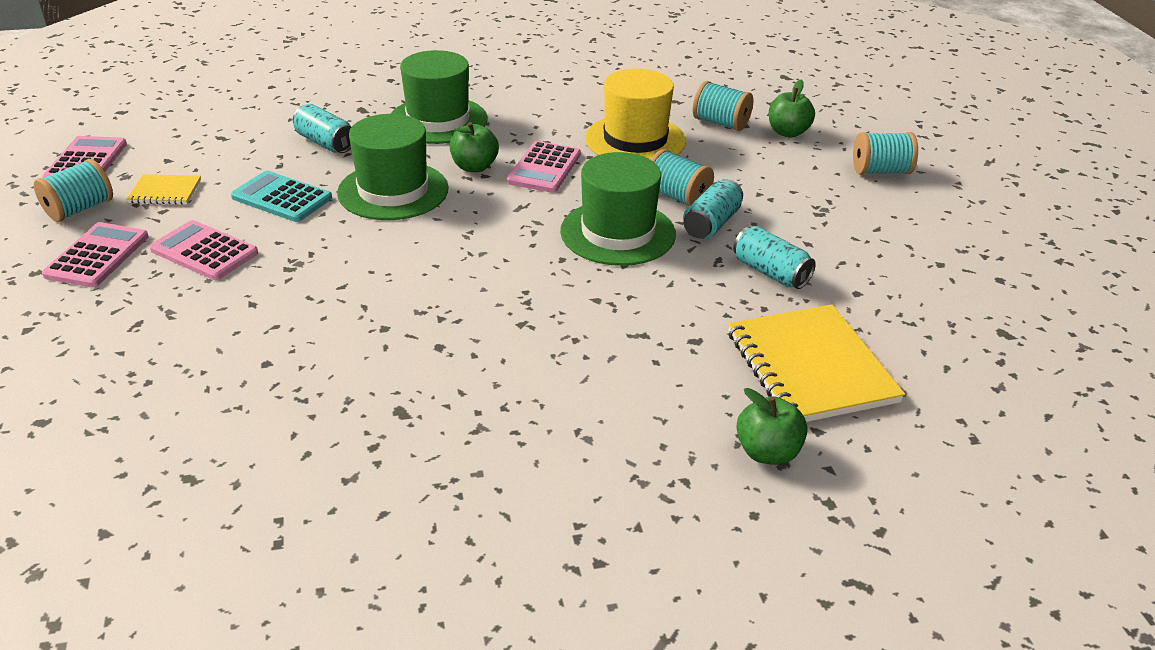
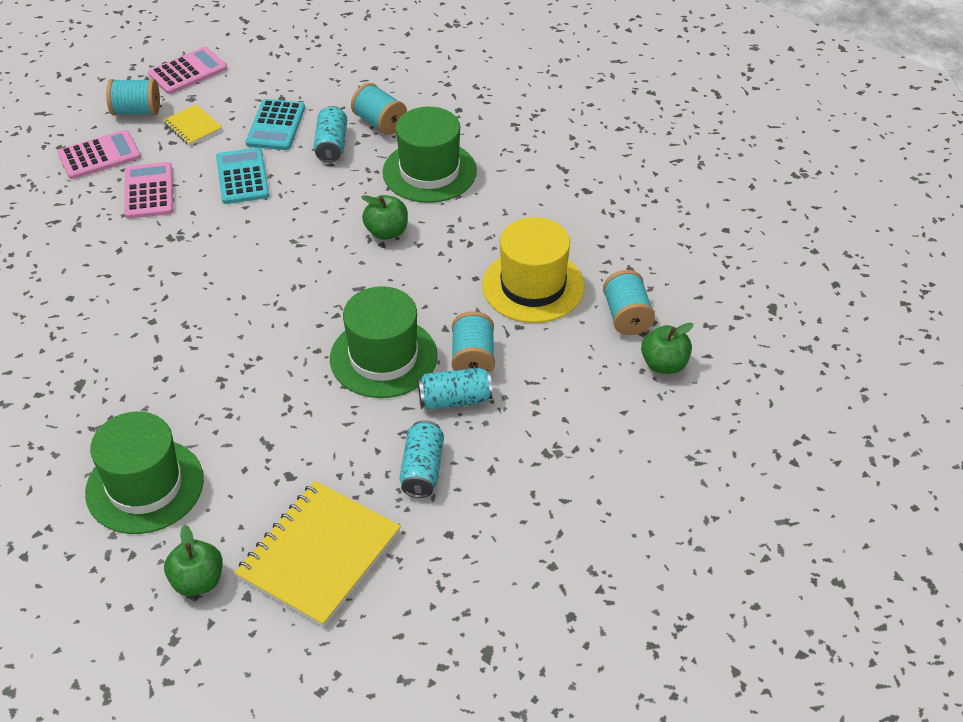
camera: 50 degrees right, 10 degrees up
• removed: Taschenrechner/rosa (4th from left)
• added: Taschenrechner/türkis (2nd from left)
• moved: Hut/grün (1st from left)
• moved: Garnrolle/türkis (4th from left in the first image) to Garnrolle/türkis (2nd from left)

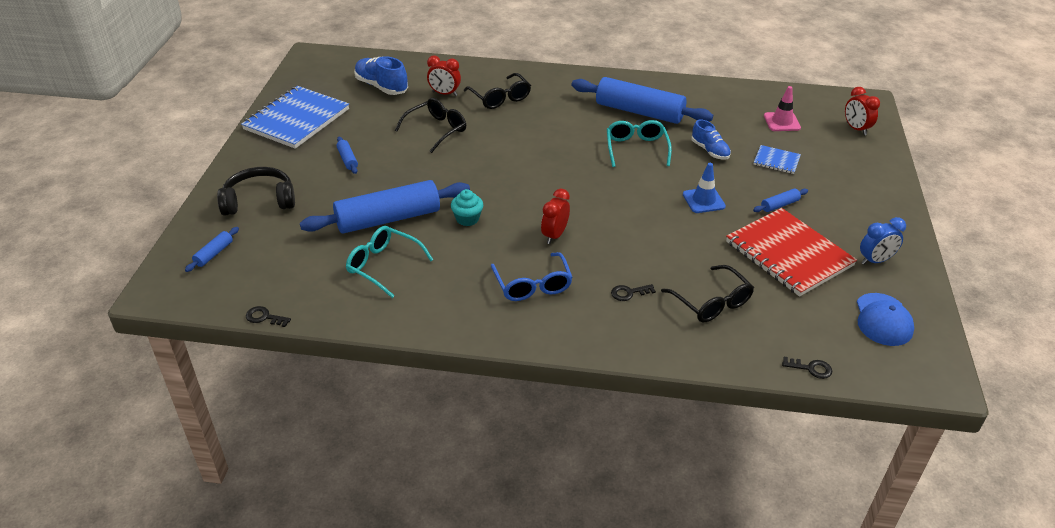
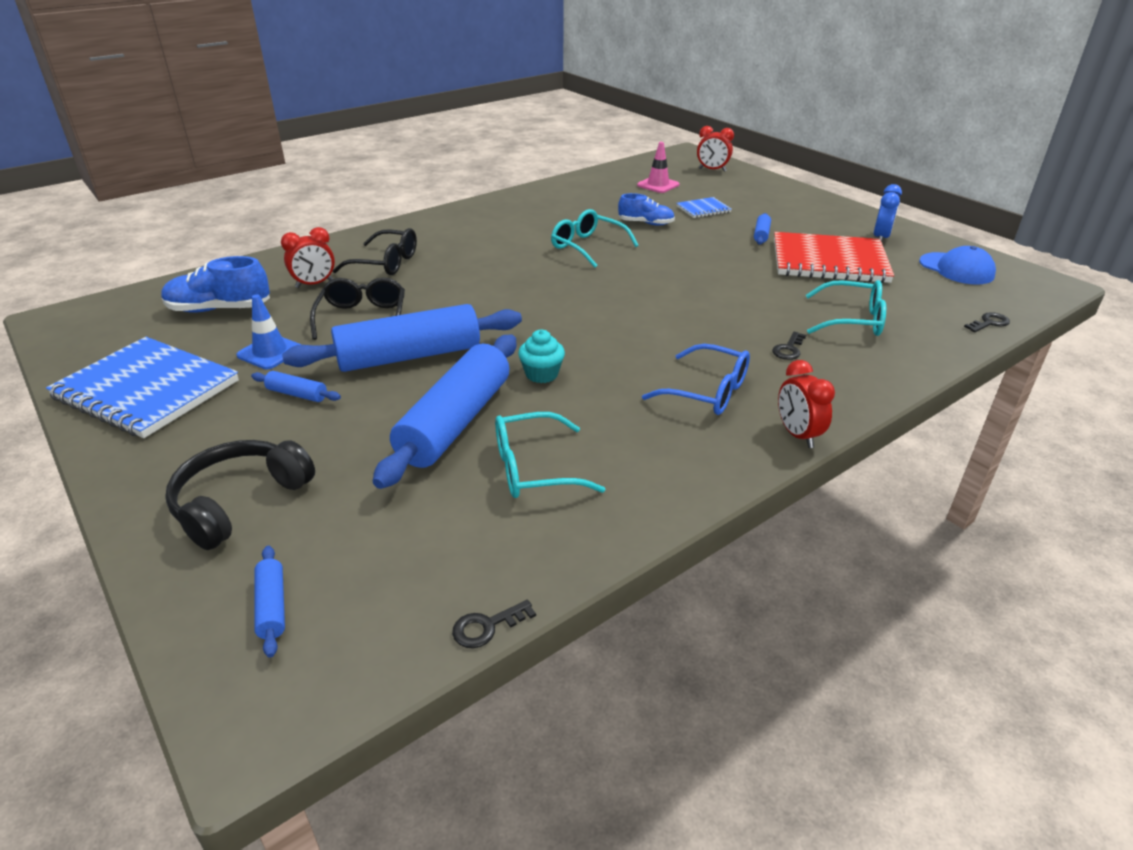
camera: 45 degrees left, 5 degrees down
• moved: Wecker/rot (2nd from left in the first image) to Wecker/rot (3rd from left)
• moved: Nudelholz/blau (4th from left in the first image) to Nudelholz/blau (3rd from left)
• moved: Leitkegel/blau
• recoloured: Brille/schwarz (3rd from left) to Brille/türkis (3rd from left)
• turned: Notizbuch/blau (1st from left) 45 degrees counterclockwise

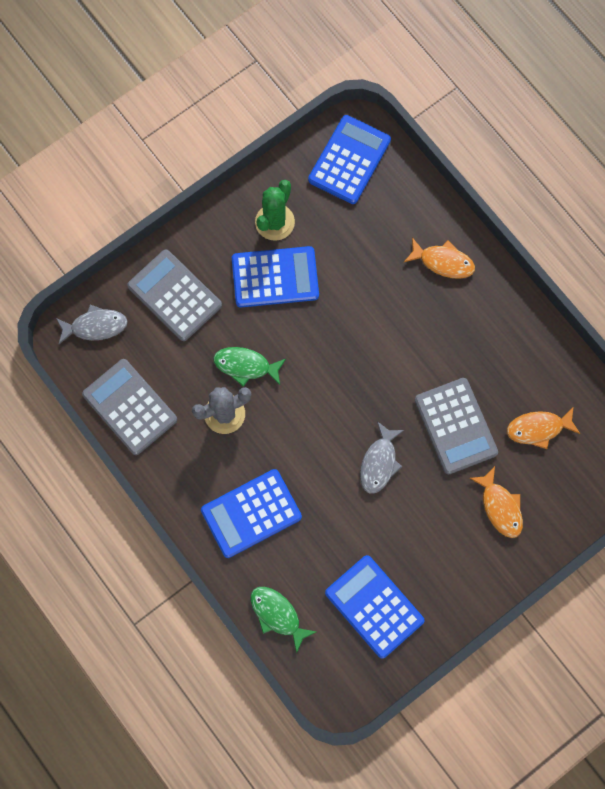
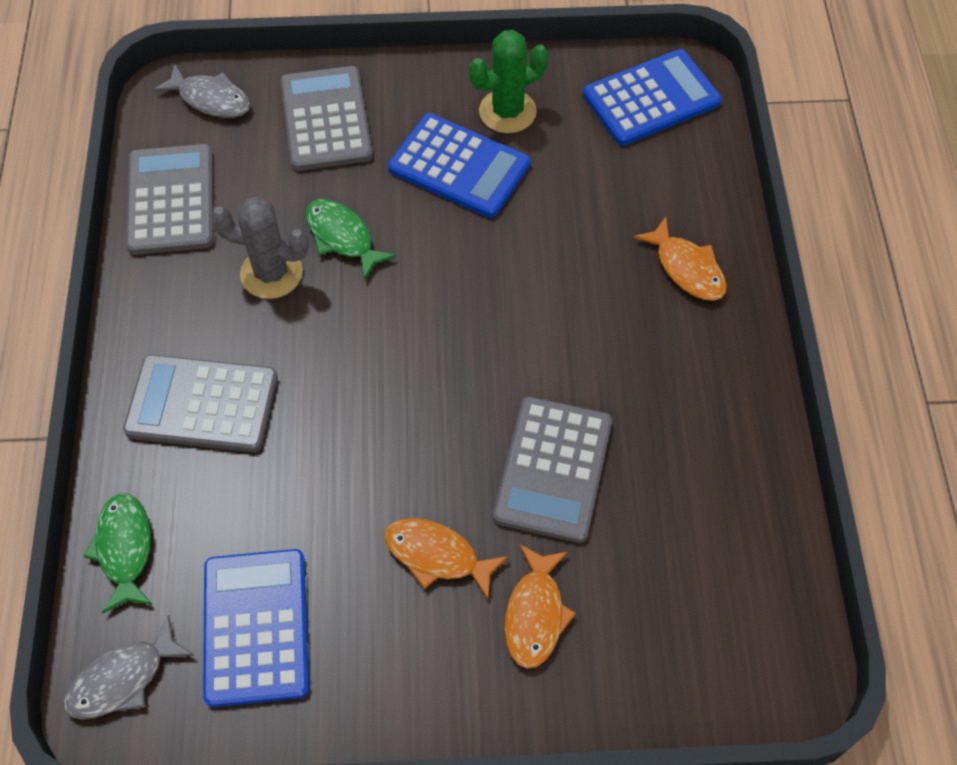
camera: 35 degrees right, 15 degrees down
• moved: Fisch/grau (2nd from left in the first image) to Fisch/grau (1st from left)
• moved: Fisch/orange (3rd from left in the first image) to Fisch/orange (1st from left)
• recoloured: Taschenrechner/blau (1st from left) to Taschenrechner/grau (2nd from left)

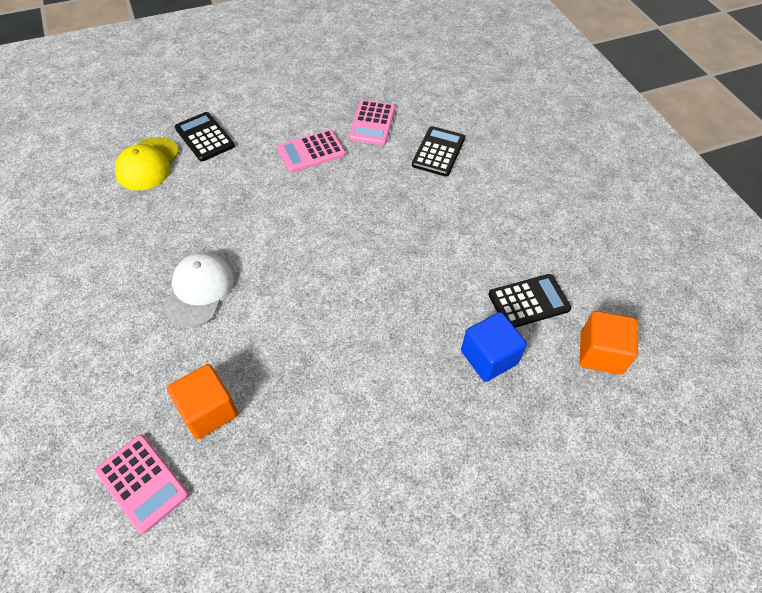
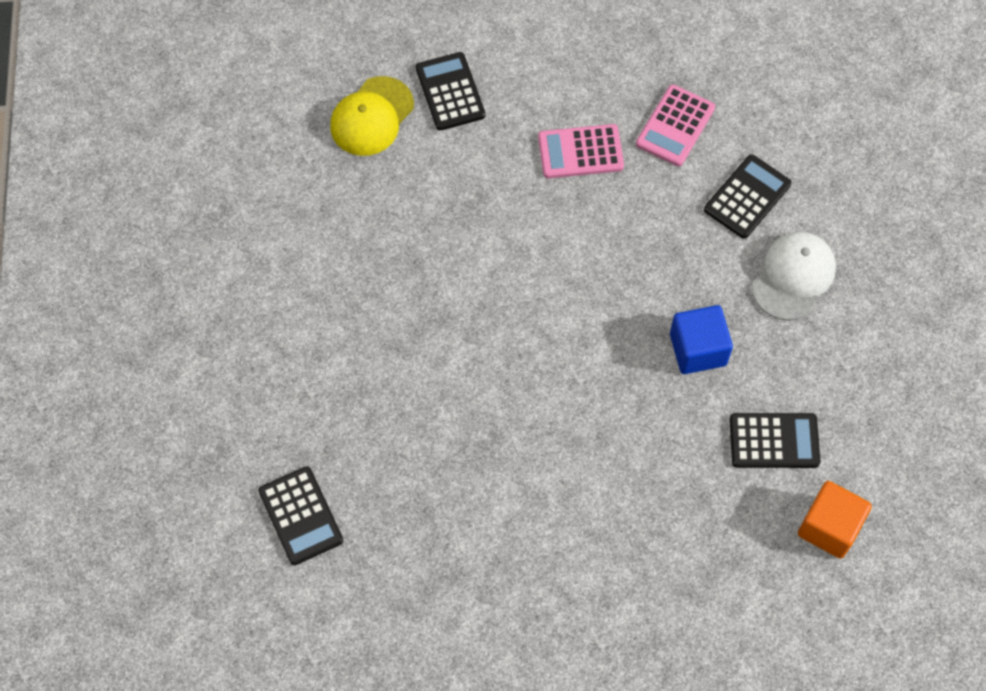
camera: 20 degrees right, 10 degrees up
• removed: Kubus/orange (1st from left)
• moved: Kappe/weiß
• moved: Kubus/blau
• recoloured: Taschenrechner/rosa (1st from left) to Taschenrechner/schwarz (1st from left)

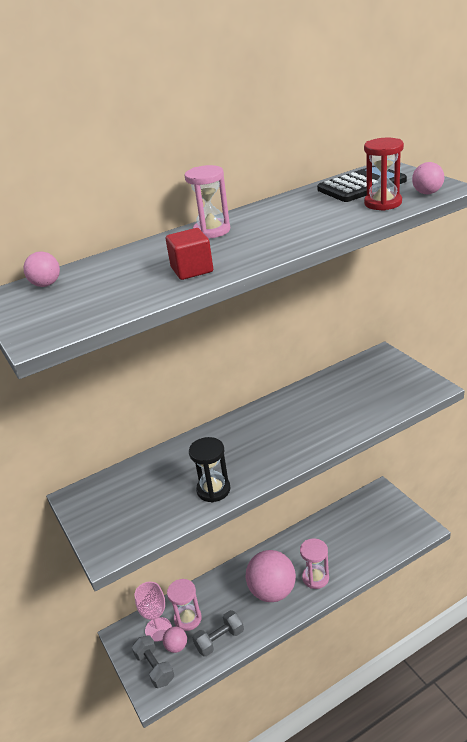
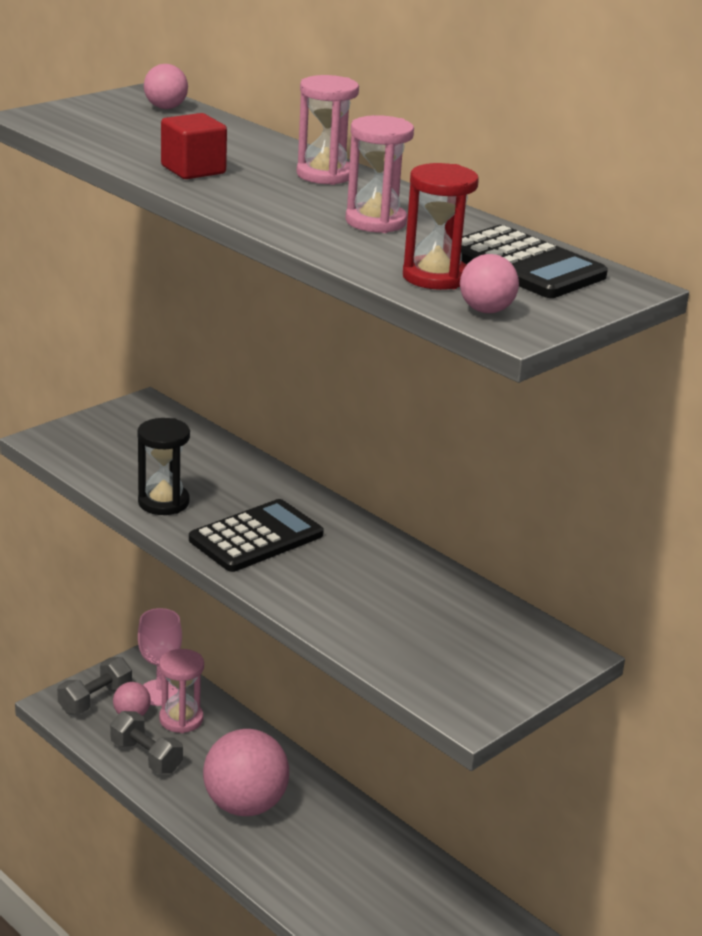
camera: 70 degrees right, 5 degrees down
• added: Taschenrechner/schwarz (1st from left)
• moved: Sanduhr/rosa (3rd from left)

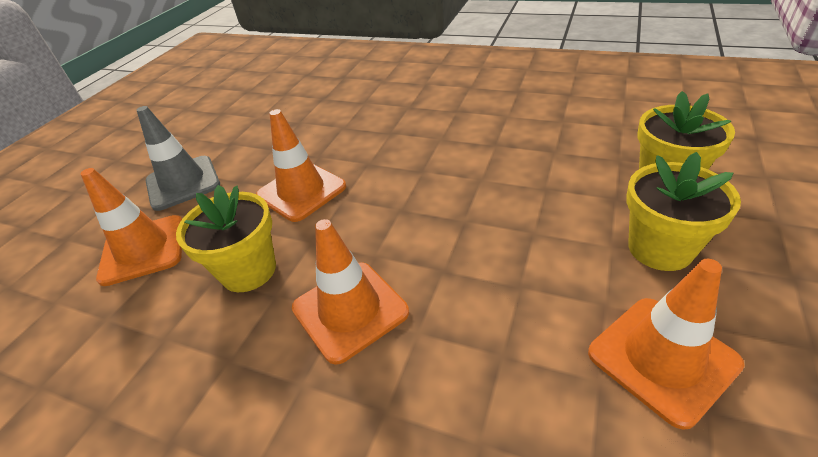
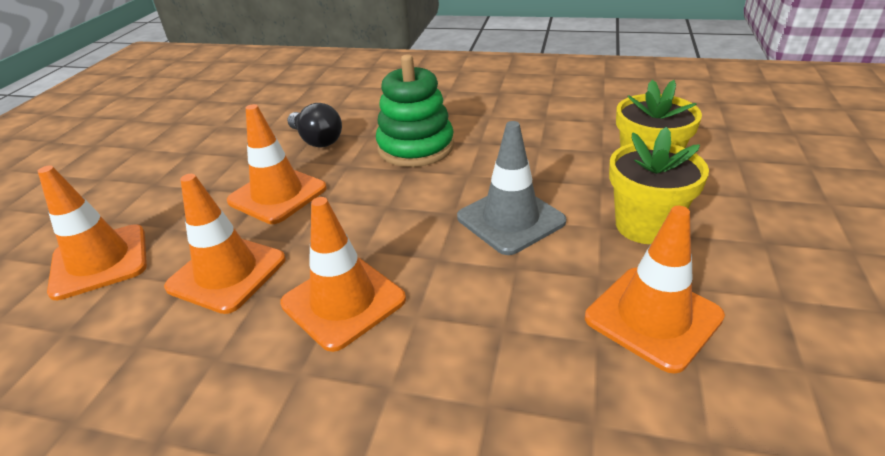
camera: 10 degrees left, 5 degrees down
• added: Glühbirne/schwarz
• added: Stapelspielzeug/grün
• moved: Leitkegel/grau
• replaced: Blumentopf/gelb (1st from left) to Leitkegel/orange (2nd from left)

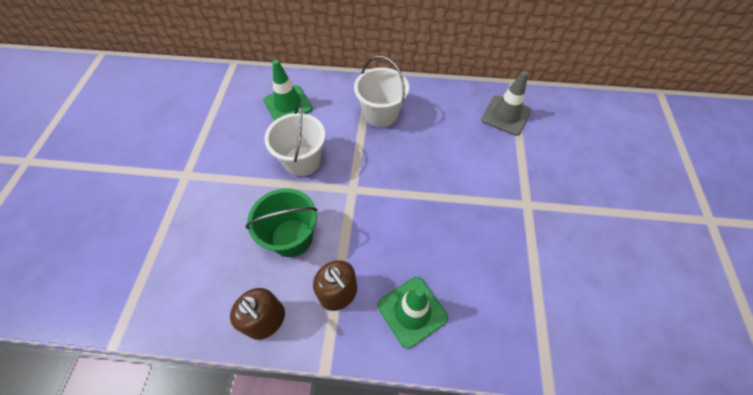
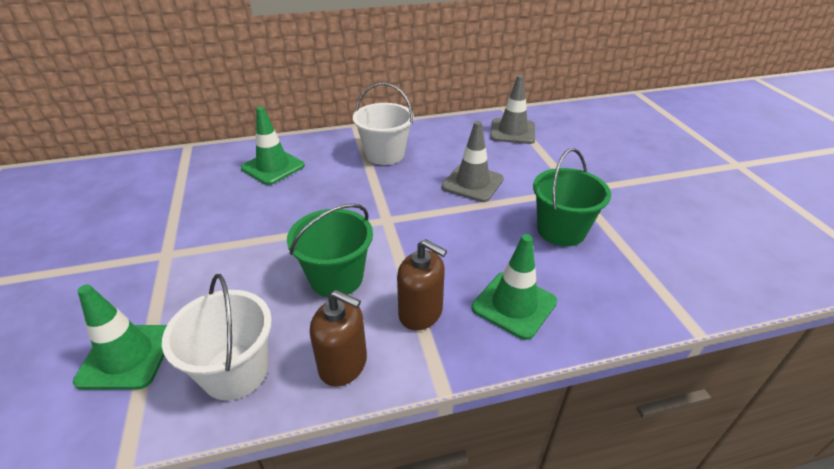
camera: 20 degrees left, 20 degrees down
• added: Leitkegel/grün (1st from left)
• added: Leitkegel/grau (1st from left)
• added: Eimer/grün (2nd from left)
• moved: Eimer/weiß (1st from left)

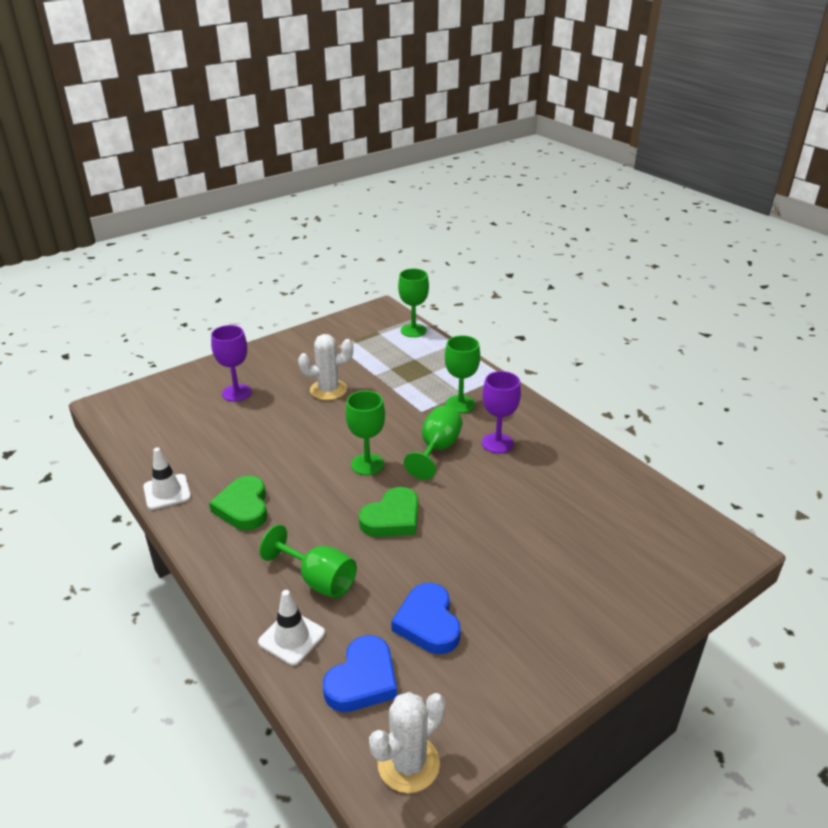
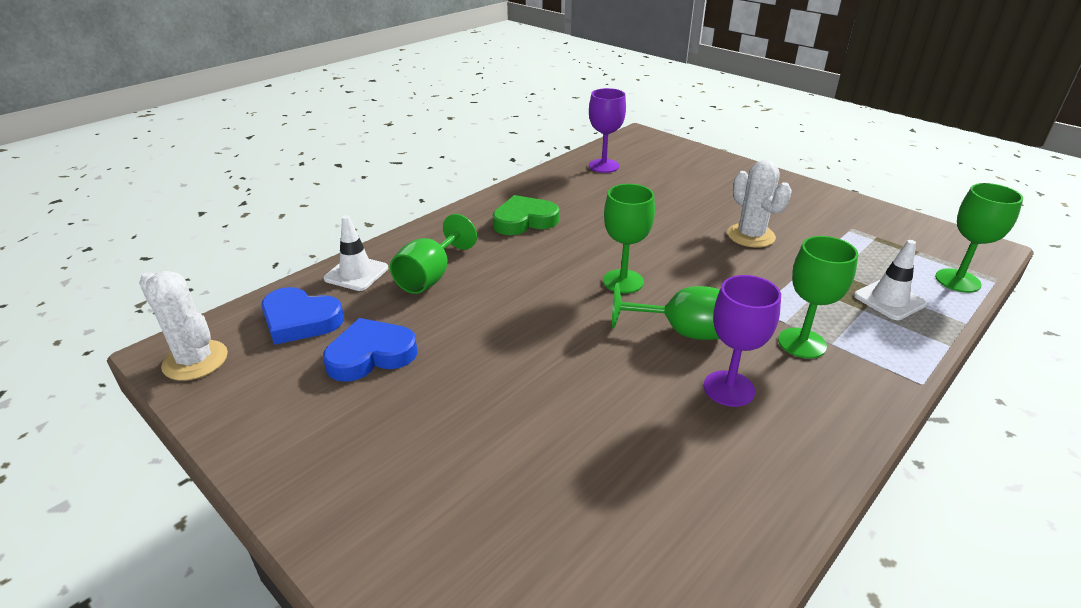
camera: 80 degrees right, 0 degrees up
• removed: Herz/grün (2nd from left)
• moved: Leitkegel/weiß (1st from left in the first image) to Leitkegel/weiß (2nd from left)
• moved: Kelch/lila (1st from left)

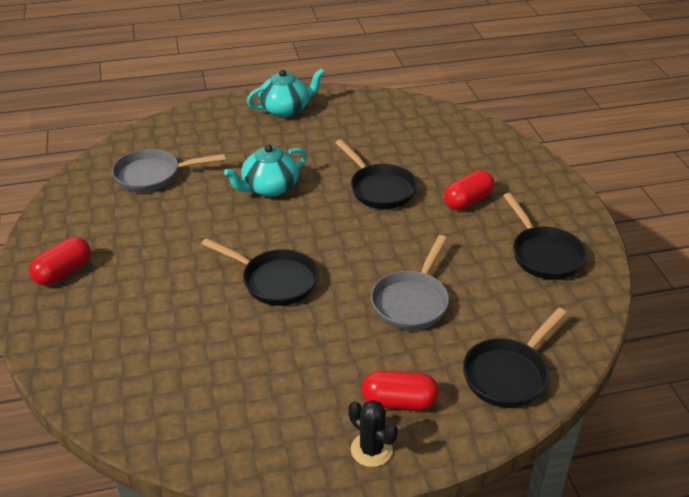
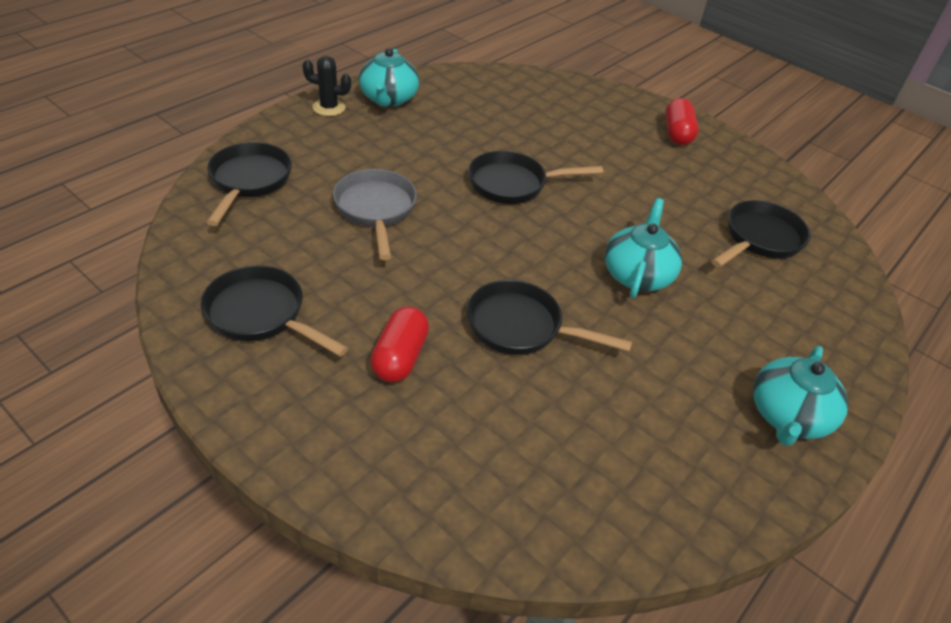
camera: 140 degrees right, 5 degrees up
• removed: Kapsel/rot (2nd from left)
• added: Teekanne/türkis (1st from left)
• recoloured: Pfanne/grau (1st from left) to Pfanne/schwarz (5th from left)

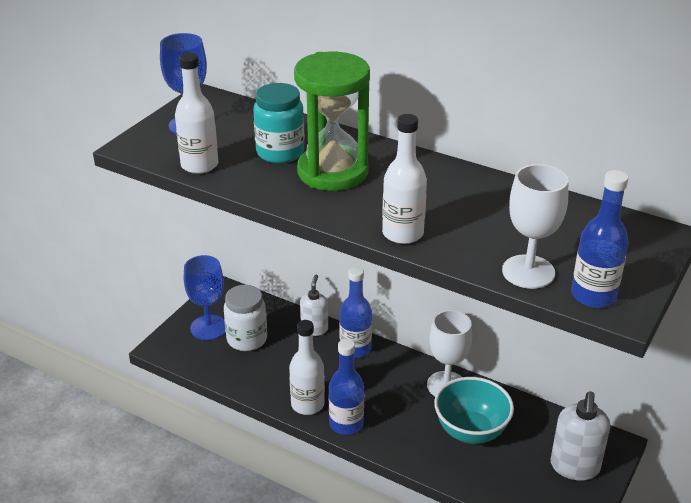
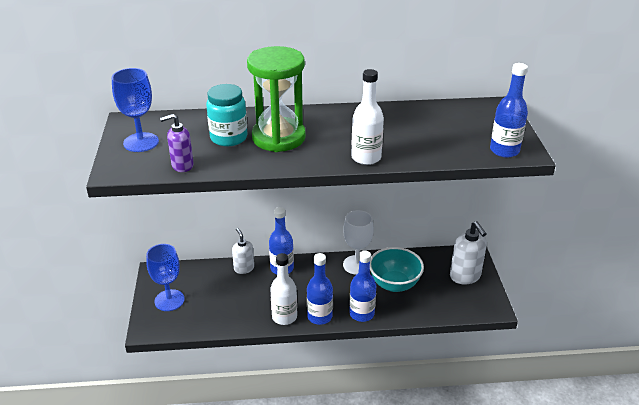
camera: 35 degrees left, 0 degrees up
• removed: Einmachglas/weiß
• removed: Kelch/weiß (2nd from left)
• added: Flasche/blau (3rd from left)
• replaced: Flasche/weiß (1st from left) to Seifenspender/lila

